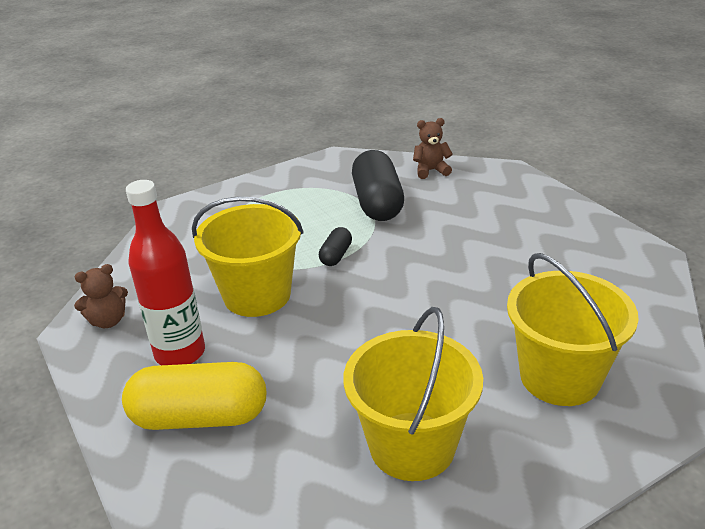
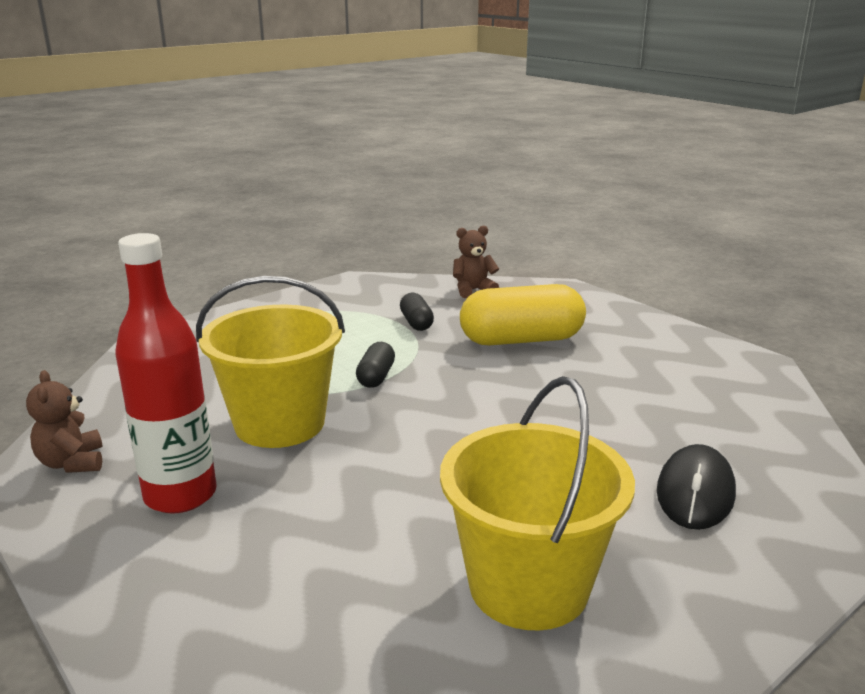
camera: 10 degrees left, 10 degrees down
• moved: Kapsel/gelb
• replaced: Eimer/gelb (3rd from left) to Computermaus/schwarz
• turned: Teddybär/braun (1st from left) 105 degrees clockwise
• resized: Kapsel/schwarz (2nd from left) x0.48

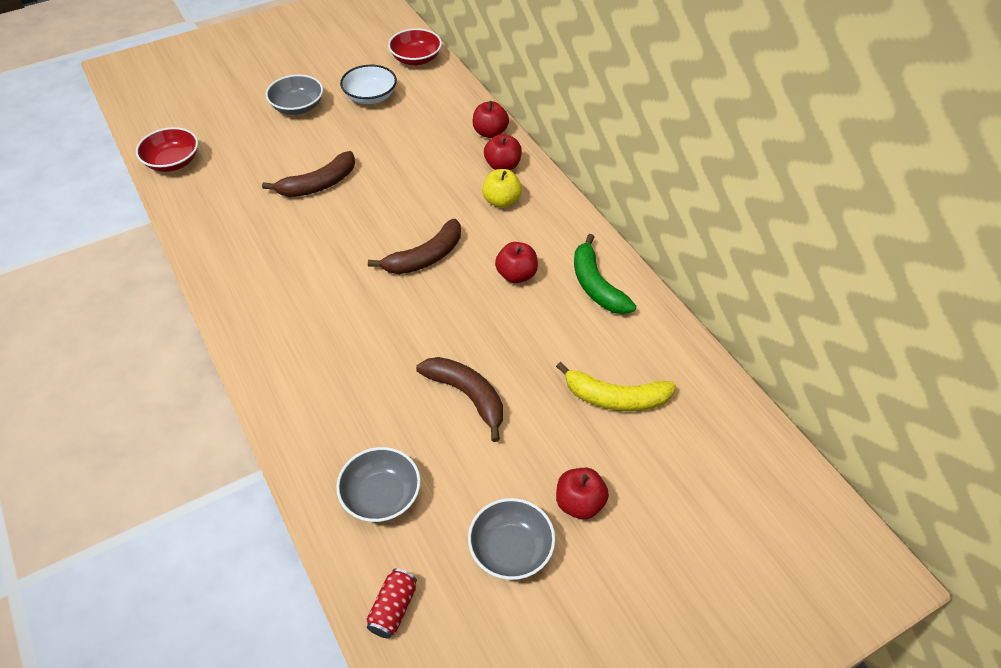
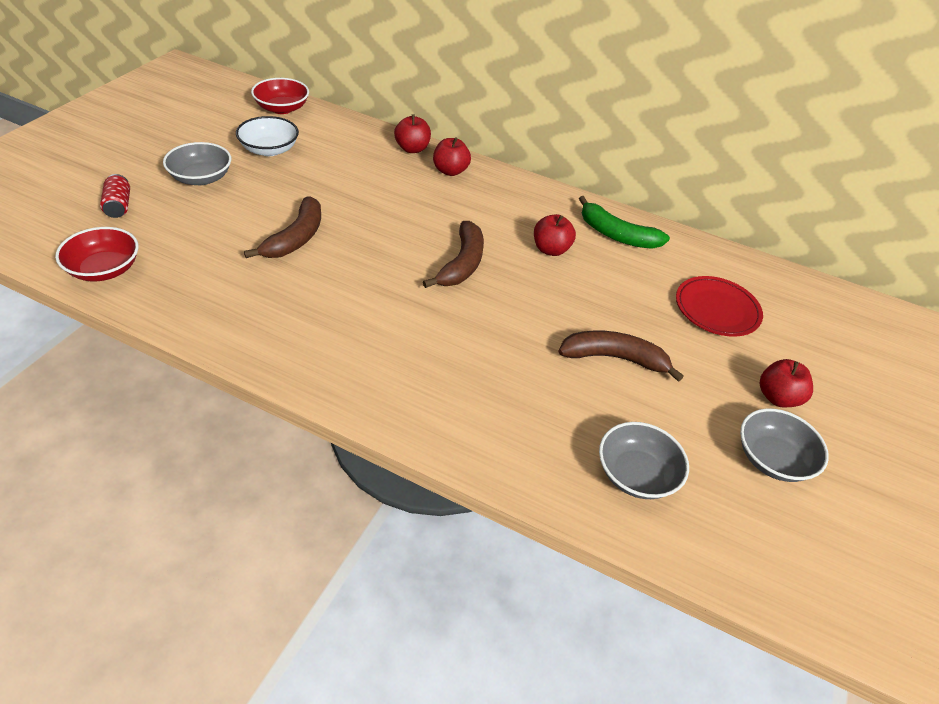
camera: 40 degrees left, 5 degrees down
• removed: Apfel/gelb
• moved: Dose/rot
• replaced: Banane/gelb to Teller/rot

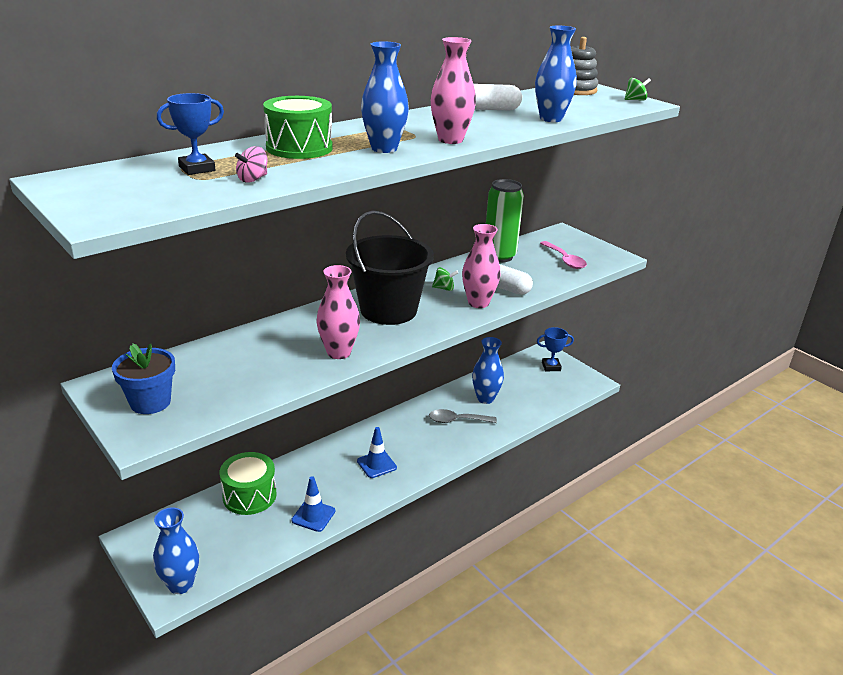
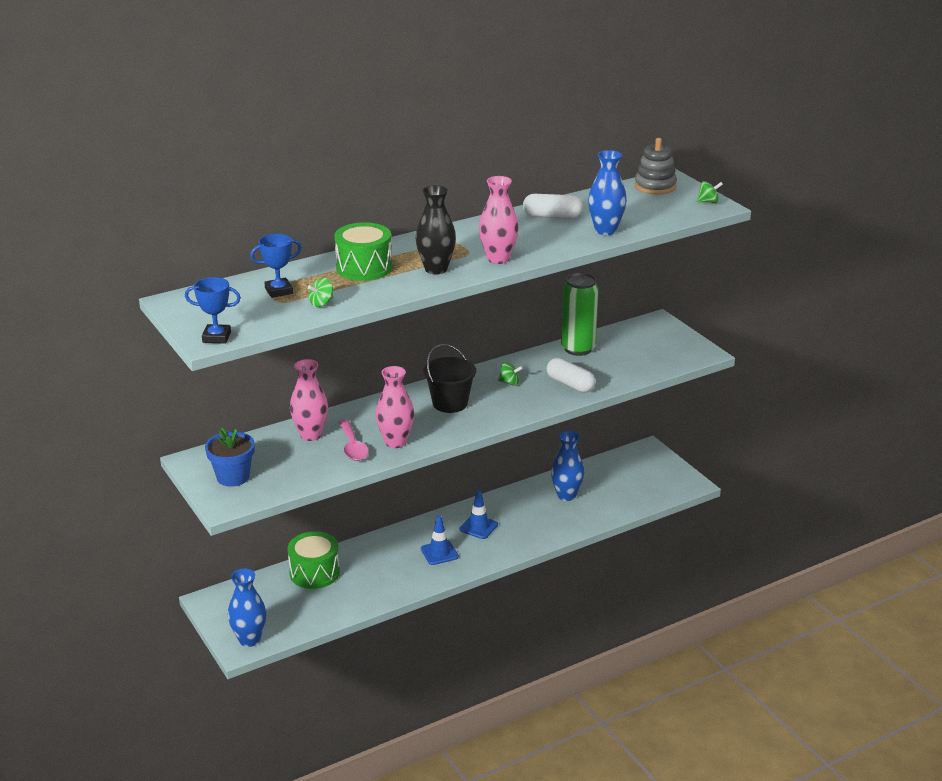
camera: 10 degrees right, 0 degrees up
• removed: Löffel/grau
• moved: Leitkegel/blau (1st from left in the first image) to Leitkegel/blau (2nd from left)
• moved: Vase/rosa (3rd from left in the first image) to Vase/rosa (1st from left)
• moved: Pokal/blau (2nd from left in the first image) to Pokal/blau (1st from left)
• moved: Löffel/rosa
• recoloured: Kreisel/rosa to Kreisel/grün (1st from left)
• recoloured: Vase/blau (2nd from left) to Vase/schwarz
• resized: Eimer/schwarz x0.65

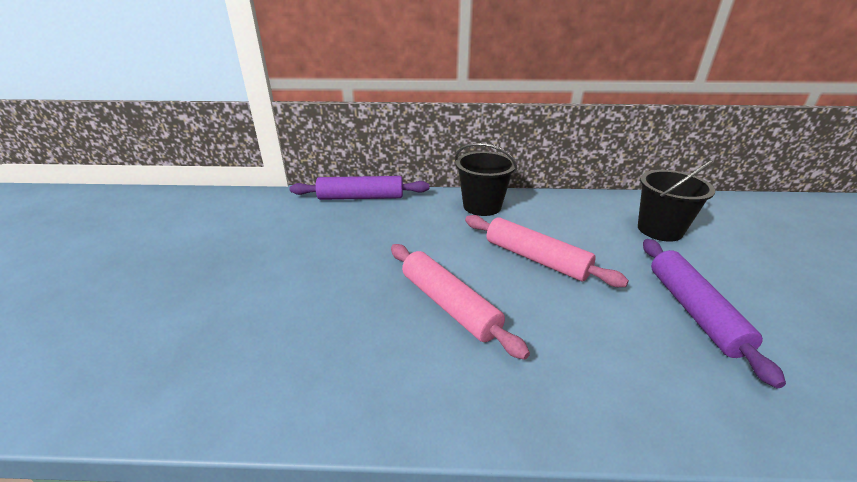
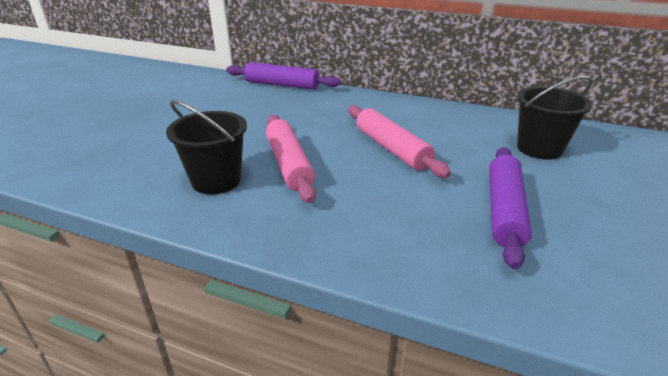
camera: 20 degrees right, 0 degrees up
• moved: Eimer/schwarz (1st from left)

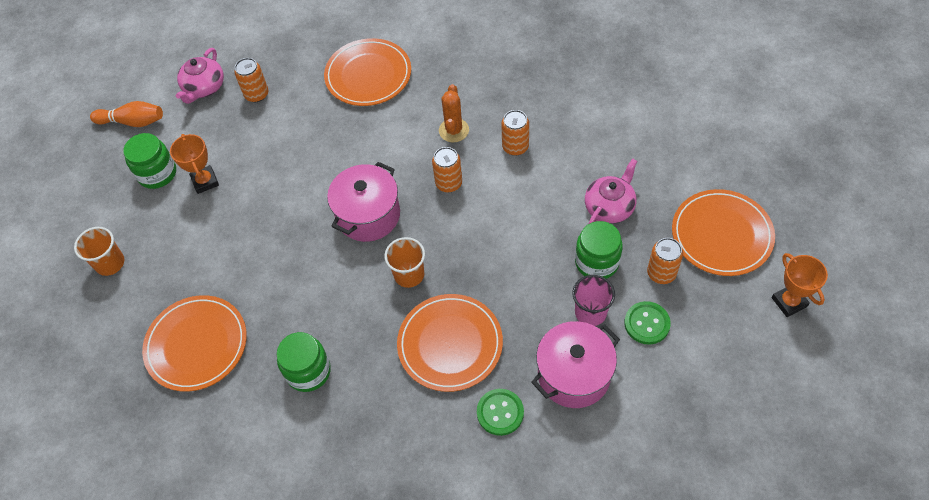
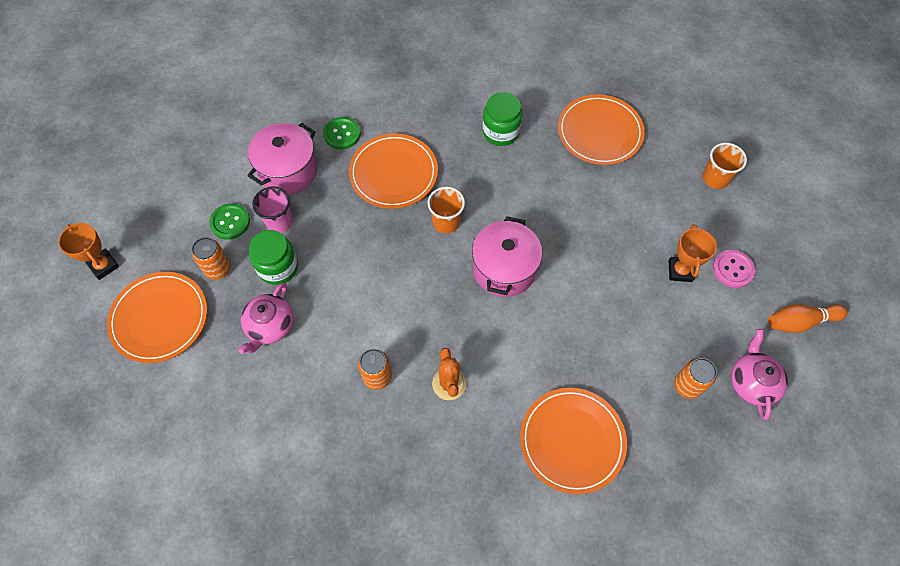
camera: 160 degrees right, 5 degrees up
• removed: Dose/orange (2nd from left)
• replaced: Einmachglas/grün (1st from left) to Knopf/rosa
• turned: Pokal/orange (1st from left in the first image) 45 degrees clockwise

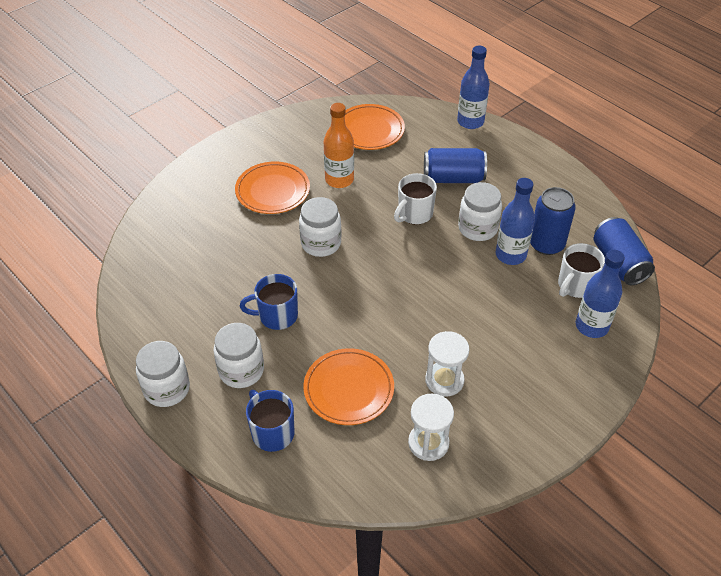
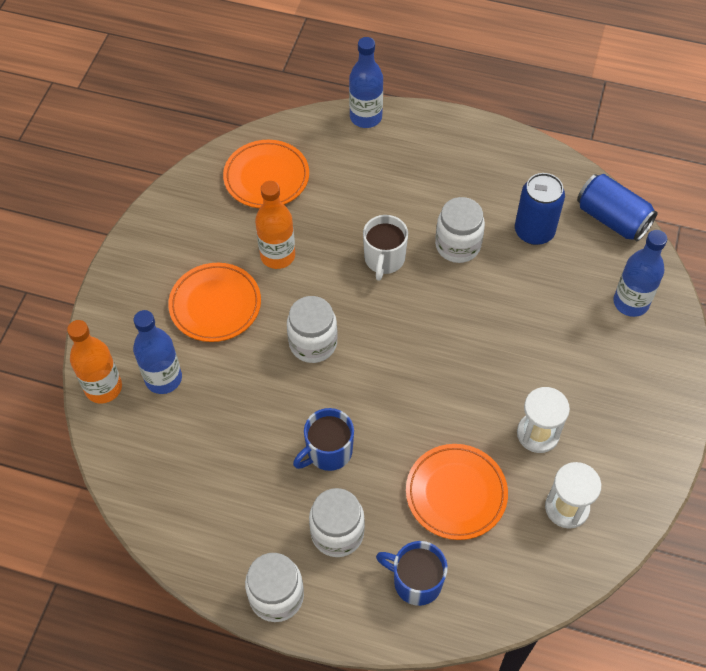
camera: 30 degrees left, 10 degrees up
• removed: Dose/blau (1st from left)
• removed: Tasse/weiß (2nd from left)
• added: Flasche/orange (1st from left)
• moved: Flasche/blau (2nd from left in the first image) to Flasche/blau (1st from left)

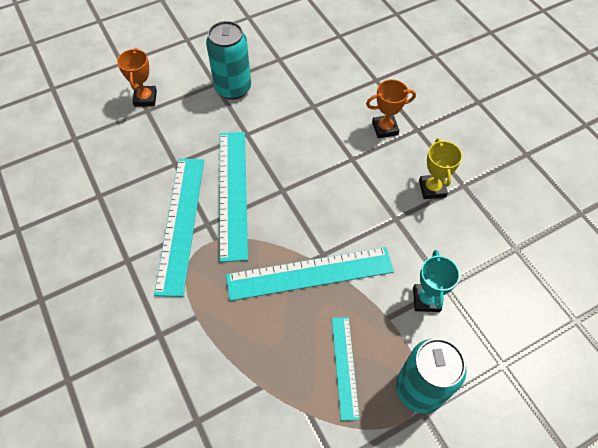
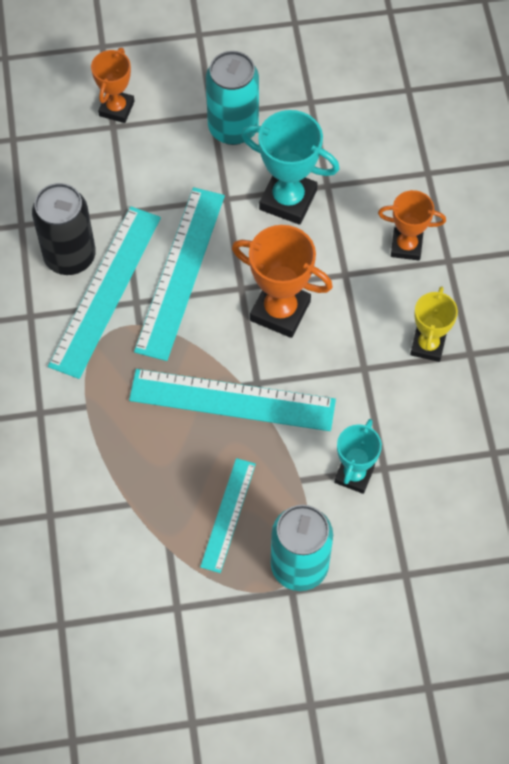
camera: 20 degrees right, 5 degrees up
• added: Dose/schwarz
• added: Pokal/orange (2nd from left)
• added: Pokal/türkis (1st from left)

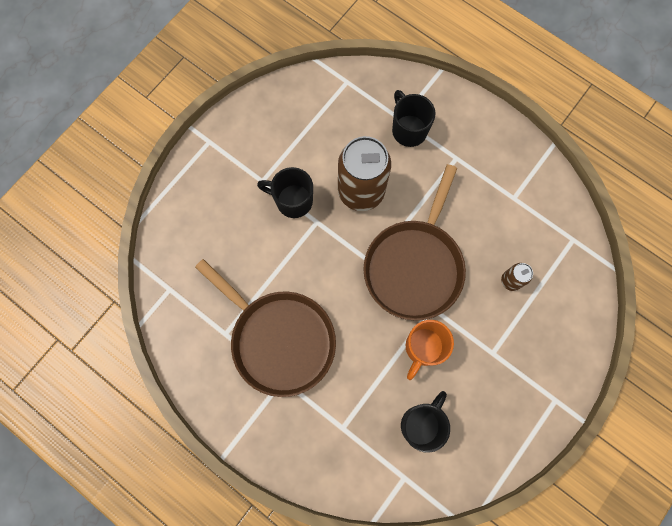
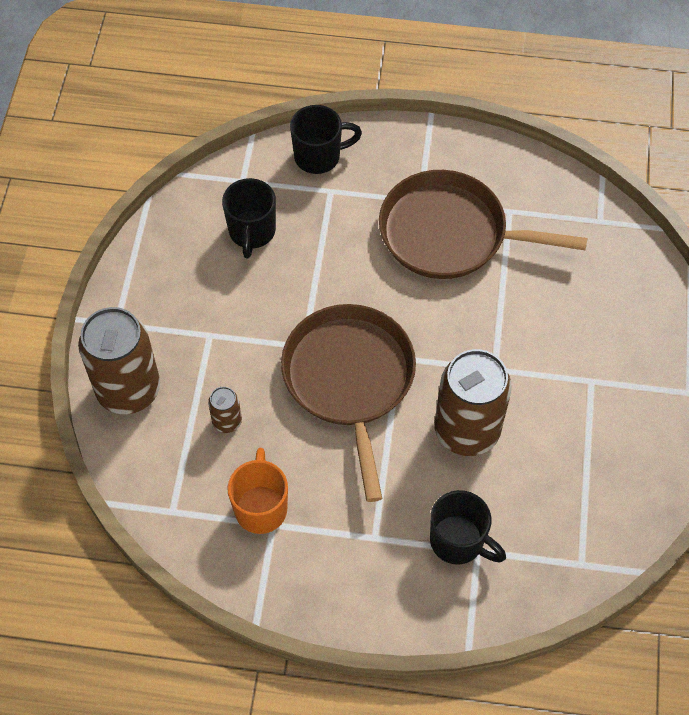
camera: 150 degrees right, 15 degrees down
• added: Dose/braun (1st from left)
• moved: Tasse/schwarz (1st from left in the first image) to Tasse/schwarz (2nd from left)
• moved: Tasse/orange

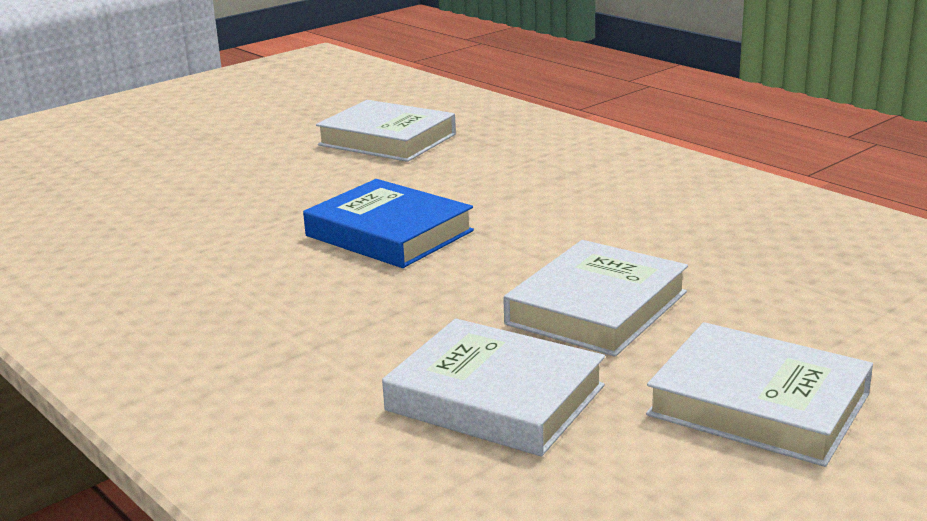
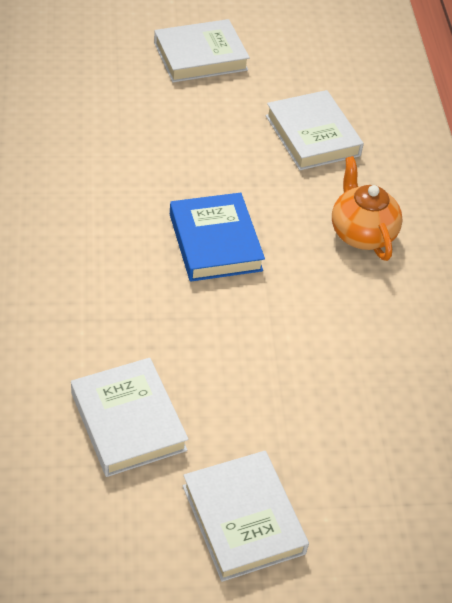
camera: 30 degrees right, 25 degrees up
• added: Teekanne/orange
• moved: Buch/weiß (3rd from left in the first image) to Buch/weiß (2nd from left)

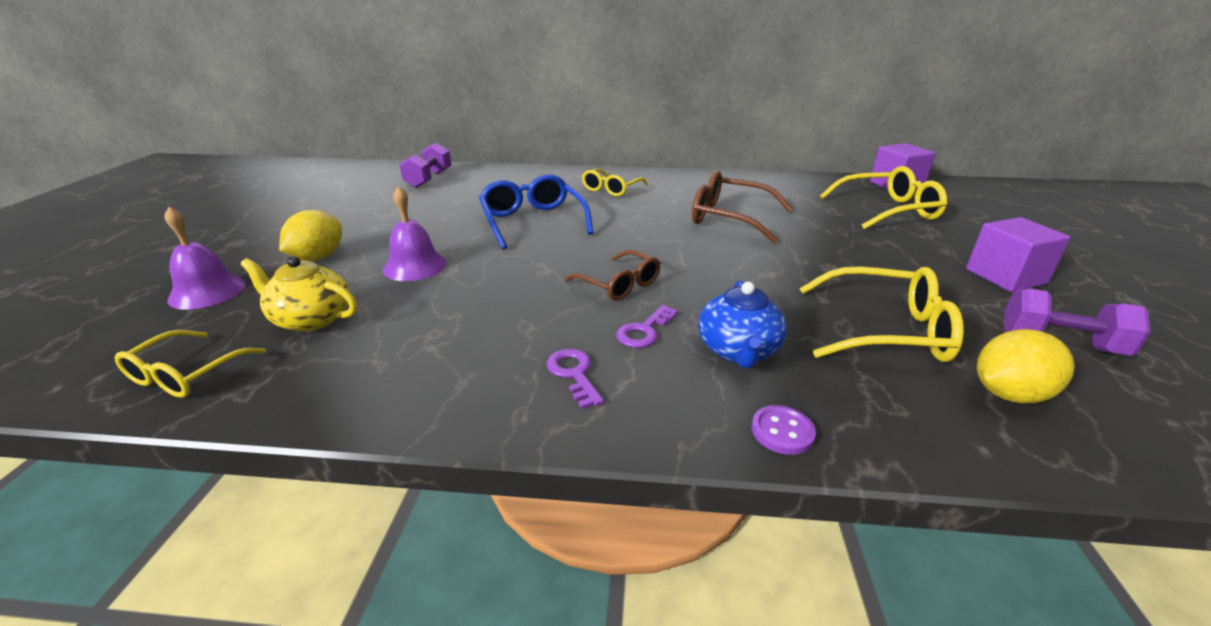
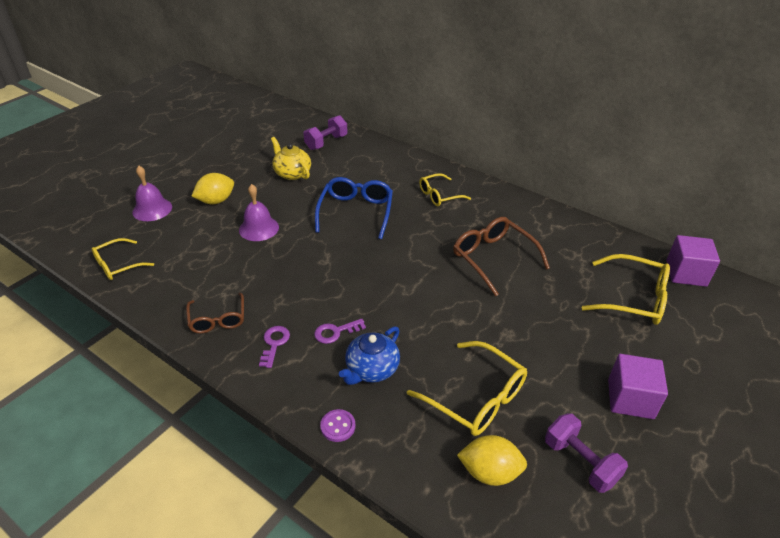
camera: 30 degrees right, 10 degrees up
• moved: Teekanne/gelb
• moved: Brille/braun (1st from left)

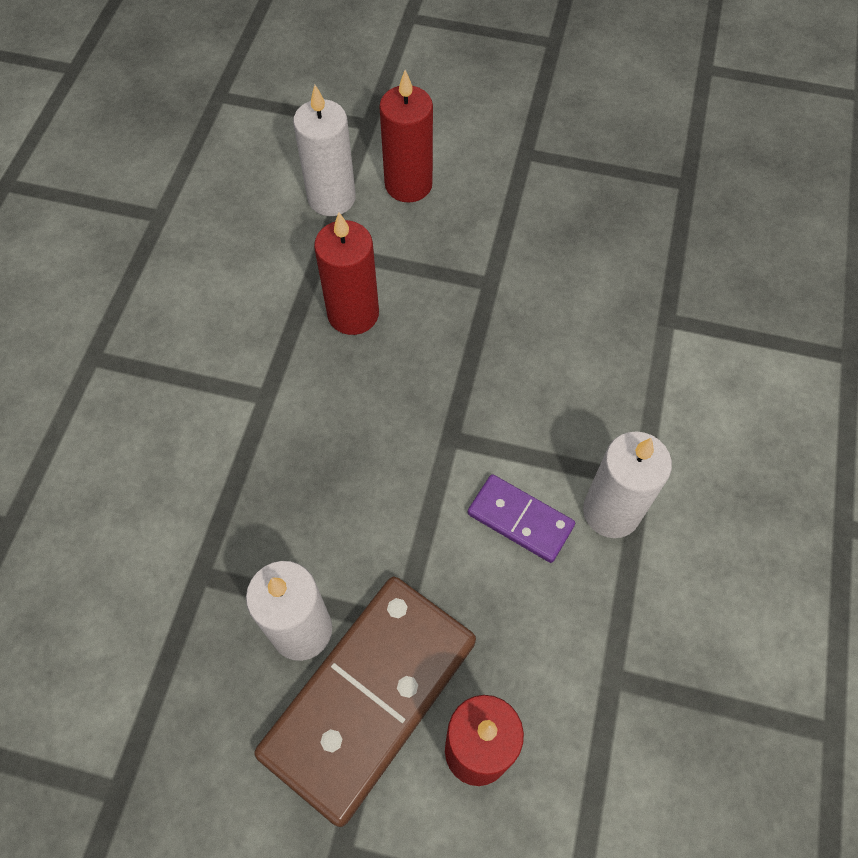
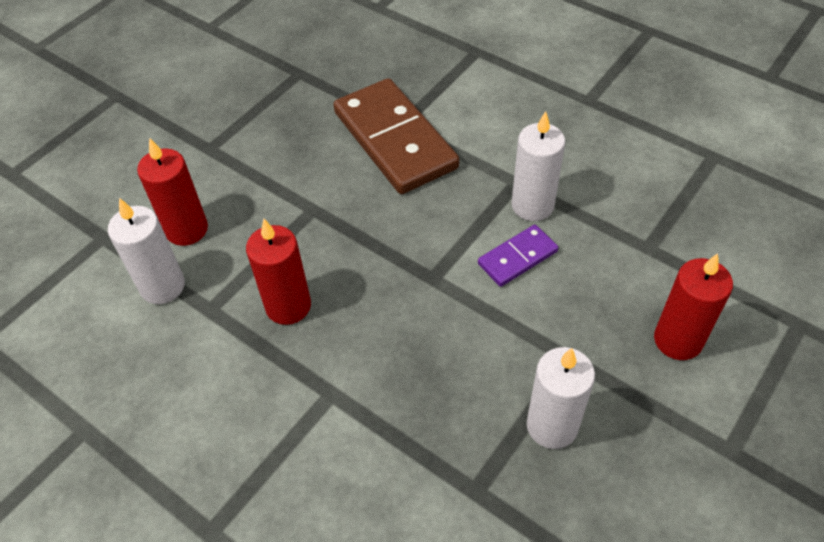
camera: 65 degrees left, 10 degrees down
• moved: Dominostein/braun

